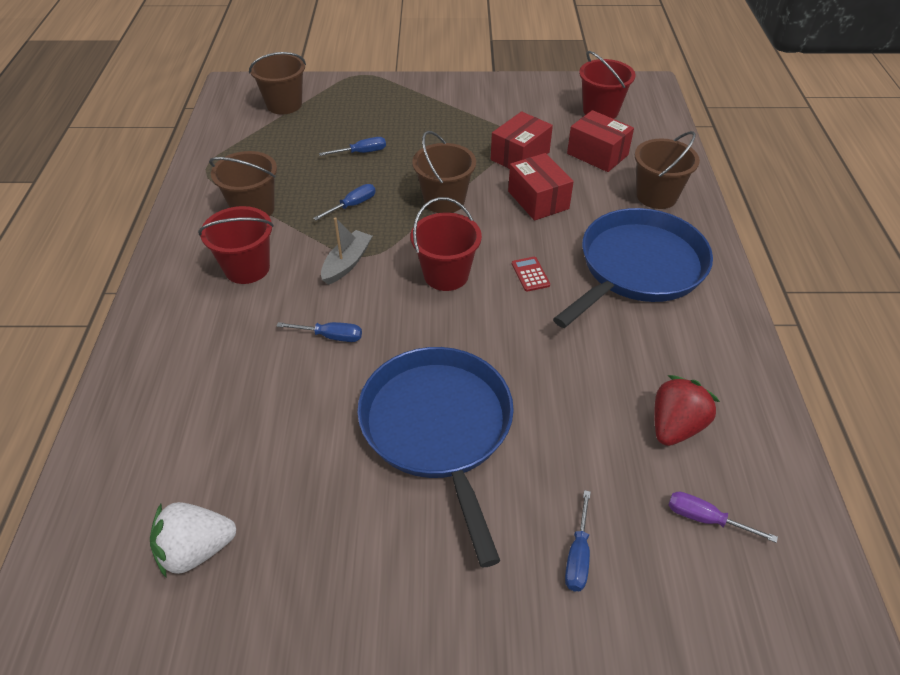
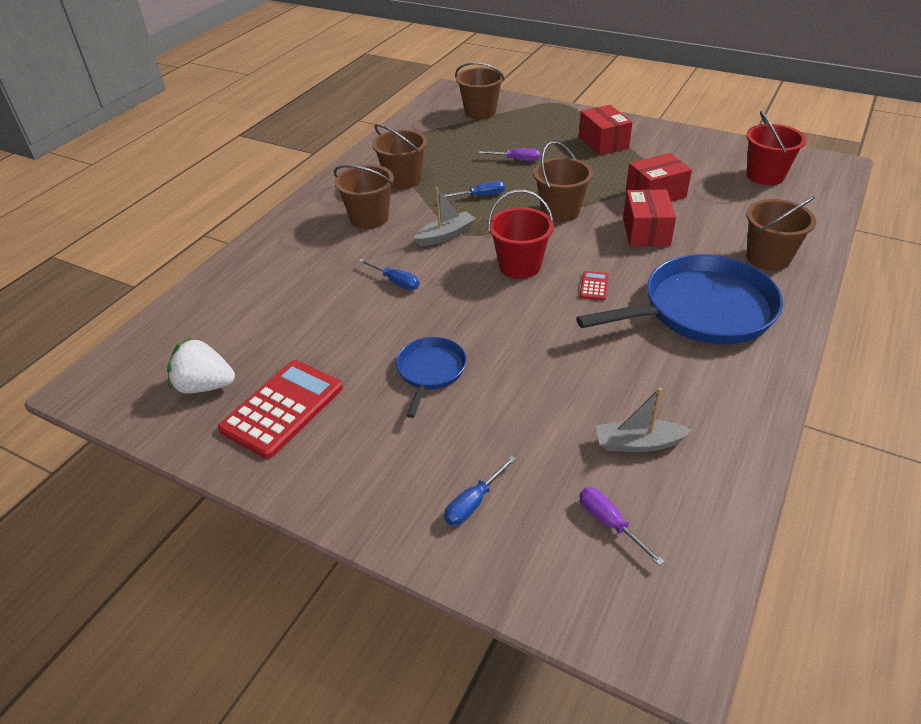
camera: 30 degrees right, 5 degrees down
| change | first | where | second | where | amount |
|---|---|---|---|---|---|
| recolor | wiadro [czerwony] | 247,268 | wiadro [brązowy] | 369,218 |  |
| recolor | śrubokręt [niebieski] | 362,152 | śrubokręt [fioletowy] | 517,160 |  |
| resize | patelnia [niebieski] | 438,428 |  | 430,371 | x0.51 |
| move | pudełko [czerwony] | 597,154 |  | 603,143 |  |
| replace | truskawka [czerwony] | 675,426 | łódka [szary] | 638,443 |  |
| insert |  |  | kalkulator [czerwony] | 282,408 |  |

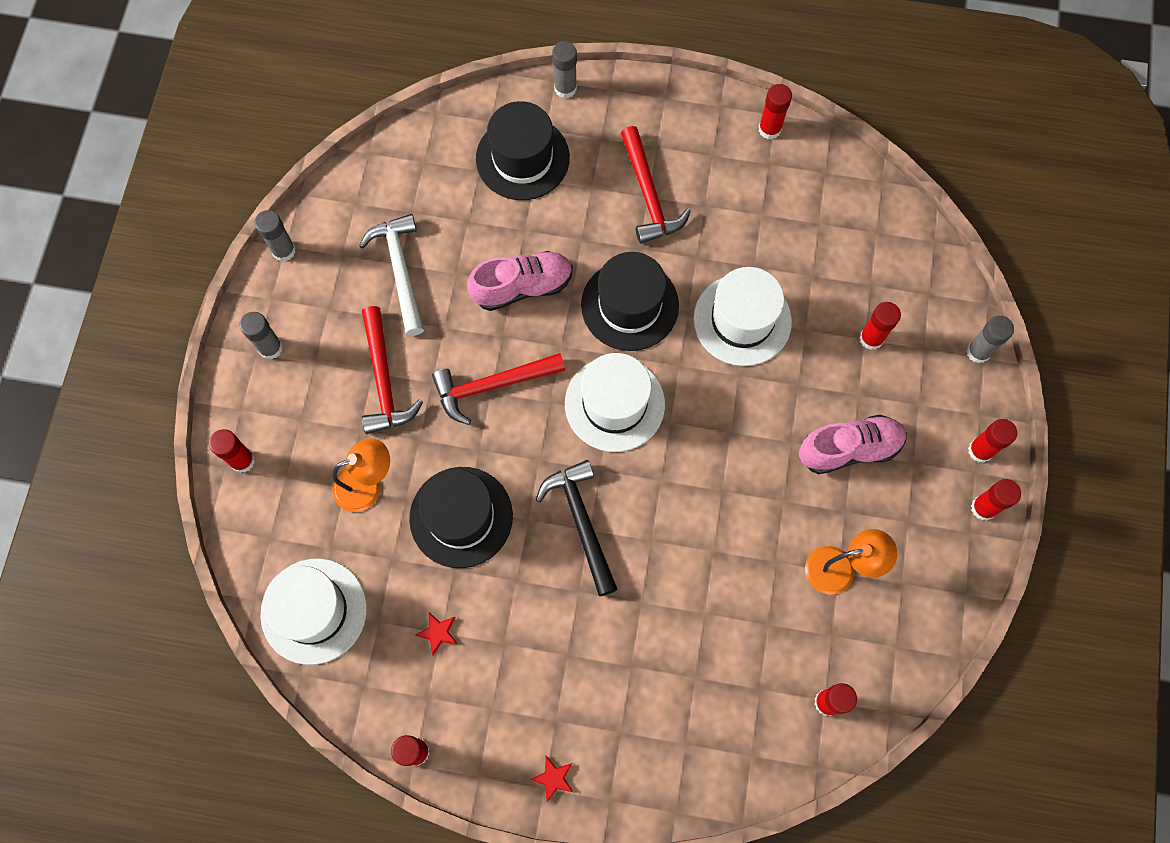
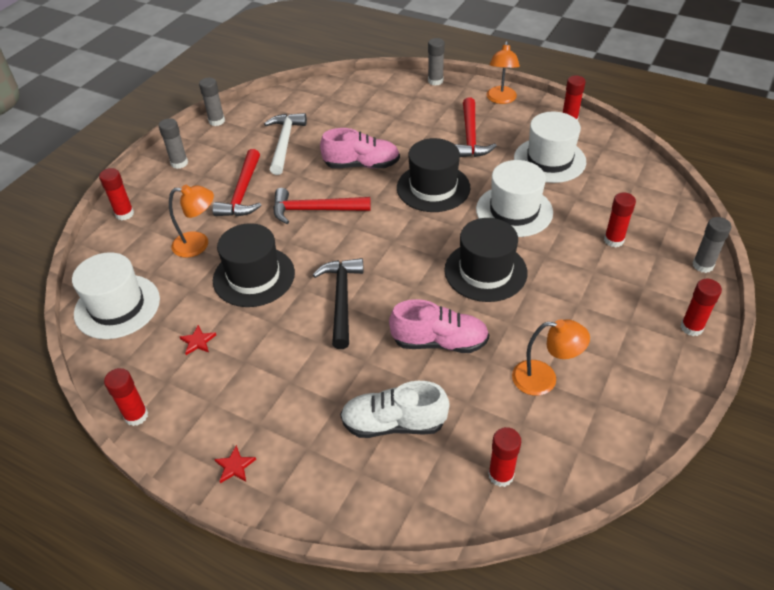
camera: 20 degrees right, 25 degrees down
| change | first | where | second | where | amount |
|---|---|---|---|---|---|
| move | kapelusz [czarny] | 522,158 |  | 485,271 |  |
| move | kapelusz [biały] | 614,404 |  | 549,160 |  |
| move | but [różowy] | 849,449 |  | 439,342 |  |
| delete | klej w sztyfcie [czerwony] | 983,508 |  |  |  |
| insert |  |  | but [biały] | 394,423 |  |
| insert |  |  | lampka [pomarańczowy] | 501,99 |  |

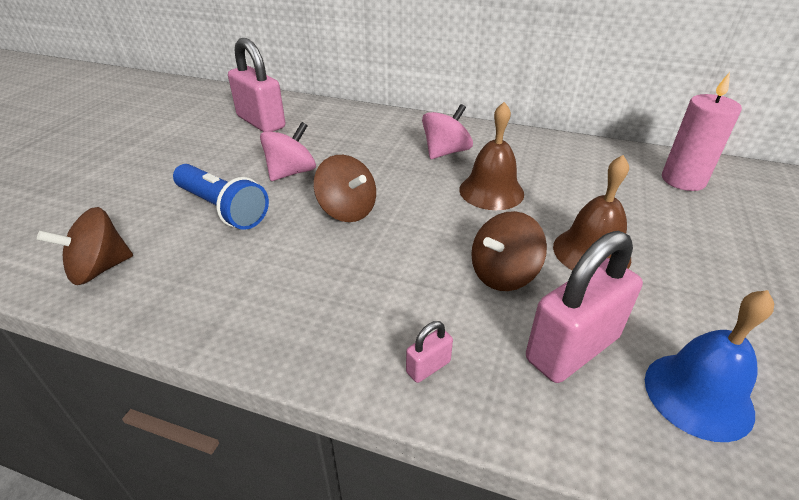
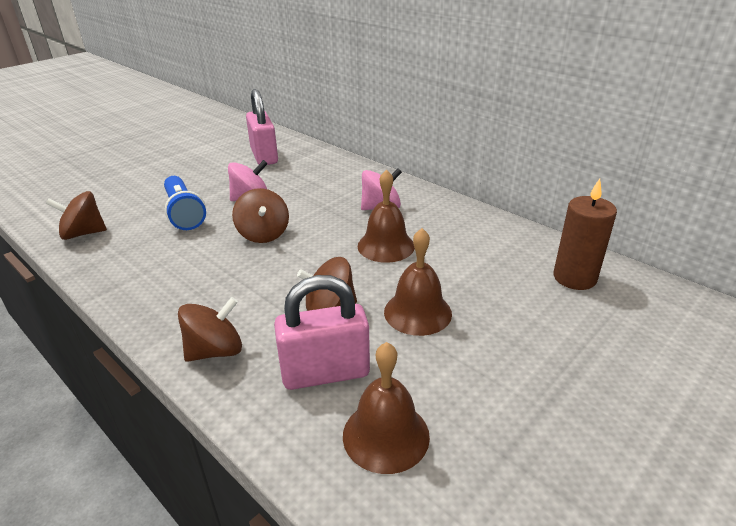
camera: 25 degrees right, 5 degrees down
| change | first | where | second | where | amount |
|---|---|---|---|---|---|
| replace | kłódka [różowy] | 428,367 | bączek [brązowy] | 215,351 |  |
| recolor | dzwonek [niebieski] | 698,395 | dzwonek [brązowy] | 386,435 |  |
| recolor | świeca [różowy] | 683,180 | świeca [brązowy] | 574,278 |  |

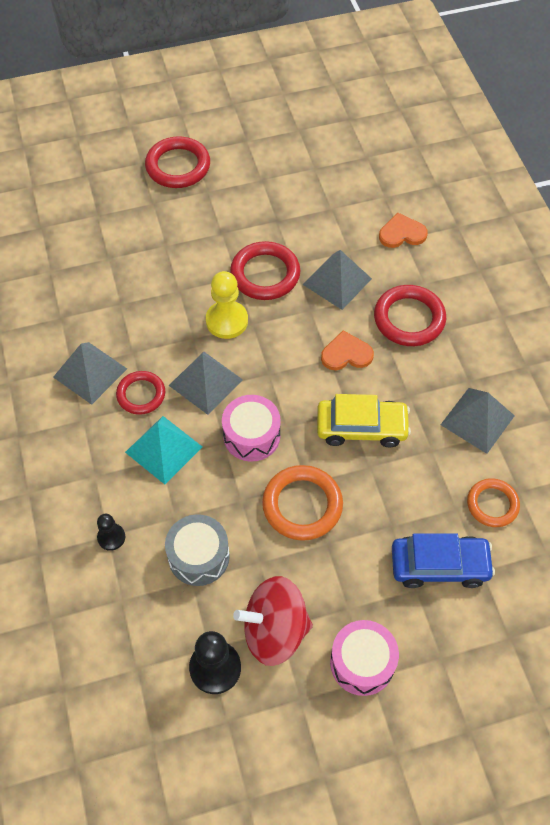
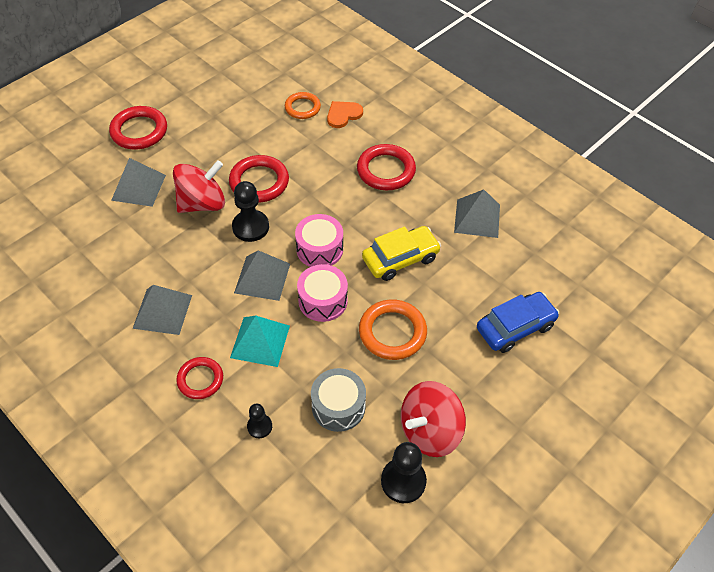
camera: 30 degrees left, 5 degrees down
| change | first | where | second | where | amount |
|---|---|---|---|---|---|
| move | pierścień [czerwony] | 141,394 |  | 200,379 |  |
| recolor | pionek [żółty] | 227,321 | pionek [czarny] | 250,227 |  |
| move | piramida [szary] | 337,281 |  | 138,187 |  |
| delete | serce [pomarańczowy] | 346,354 |  |  |  |
| move | bęben [różowy] | 362,662 |  | 319,249 |  |
| move | pierścień [pomarańczowy] | 492,504 |  | 302,108 |  |
| insert |  |  | bączek [czerwony] | 202,203 |  |

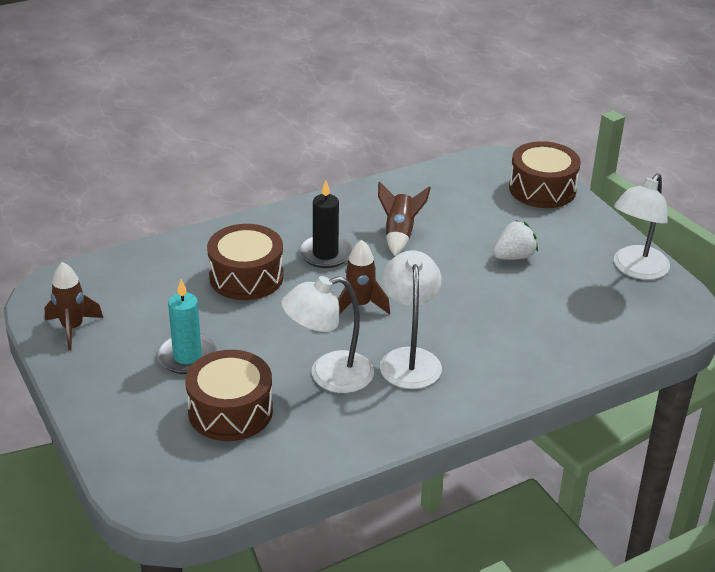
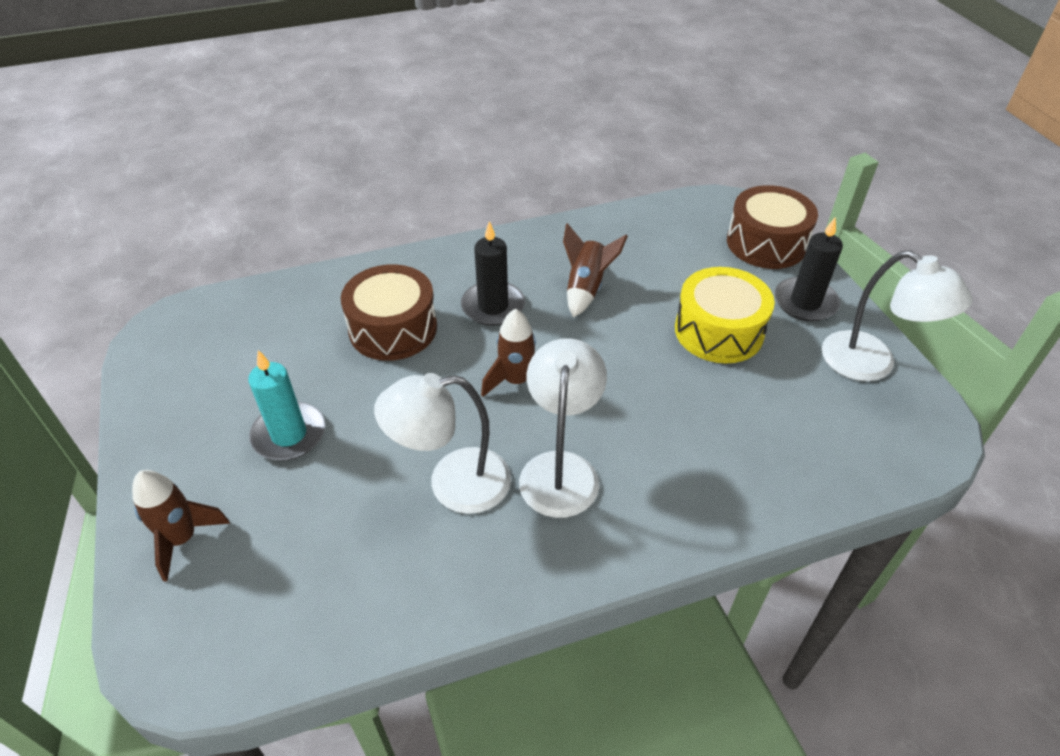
camera: 10 degrees right, 10 degrees up
| change | first | where | second | where | amount |
|---|---|---|---|---|---|
| move | rakieta [brązowy] | 72,328 |  | 182,539 |  |
| delete | bęben [brązowy] | 230,411 |  |  |  |
| replace | truskawka [biały] | 514,256 | bęben [żółty] | 718,331 |  |
| rotate | lampka [biały] | 635,269 |  | 871,364 | 90 degrees counterclockwise |
| insert |  |  | świeca [czarny] | 805,302 |  |

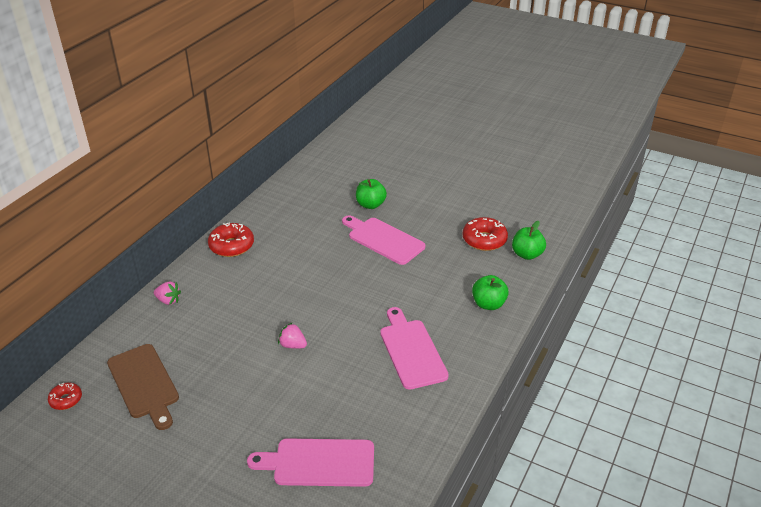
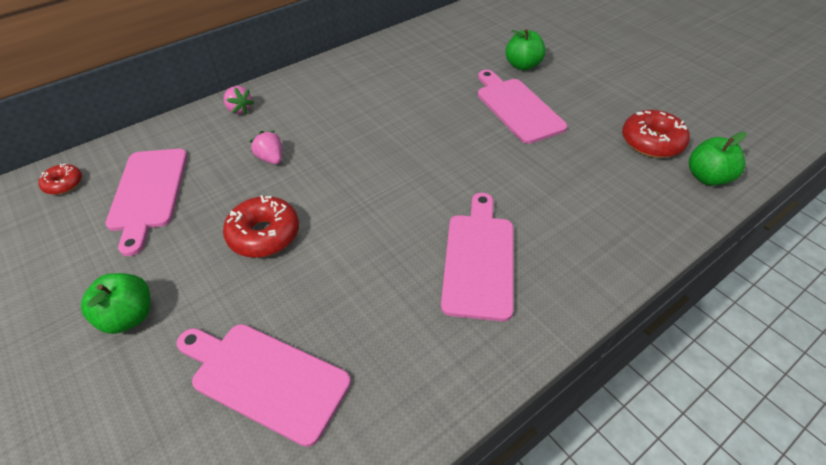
camera: 25 degrees right, 10 degrees up
| change | first | where | second | where | amount |
|---|---|---|---|---|---|
| recolor | deska do krojenia [brązowy] | 144,383 | deska do krojenia [różowy] | 148,193 |  |
| move | donut [czerwony] | 231,246 |  | 264,234 |  |
| move | truskawka [różowy] | 293,345 |  | 271,158 |  |
| move | jabłko [zielony] | 488,304 |  | 129,316 |  |

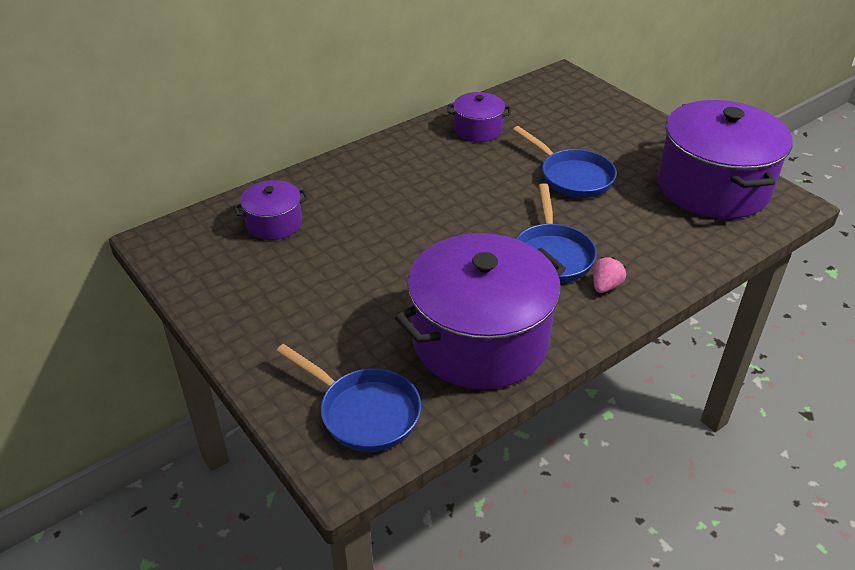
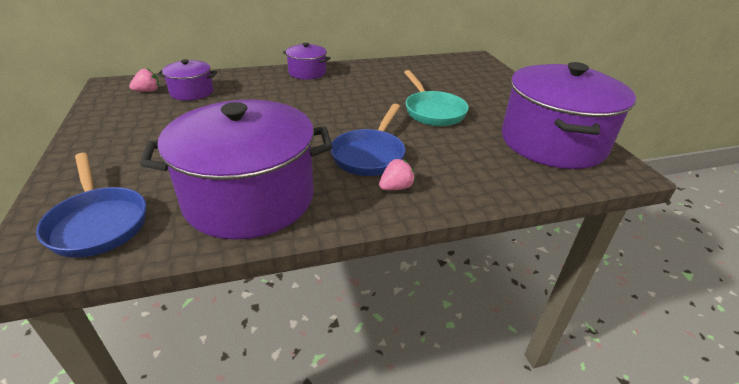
camera: 20 degrees right, 5 degrees down
| change | first | where | second | where | amount |
|---|---|---|---|---|---|
| move | garnek [fioletowy] | 478,129 |  | 307,72 |  |
| recolor | patelnia [niebieski] | 572,177 | patelnia [turkusowy] | 432,111 |  |
| insert |  |  | truskawka [różowy] | 148,91 |  |

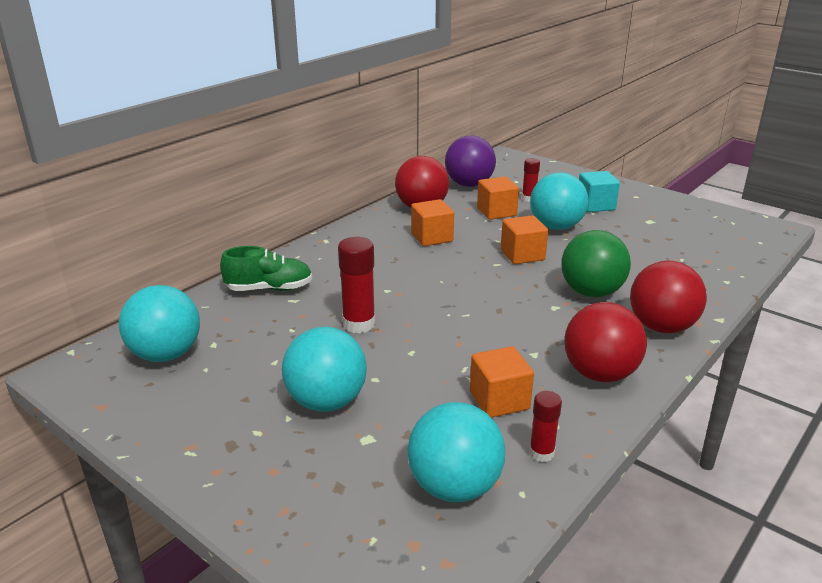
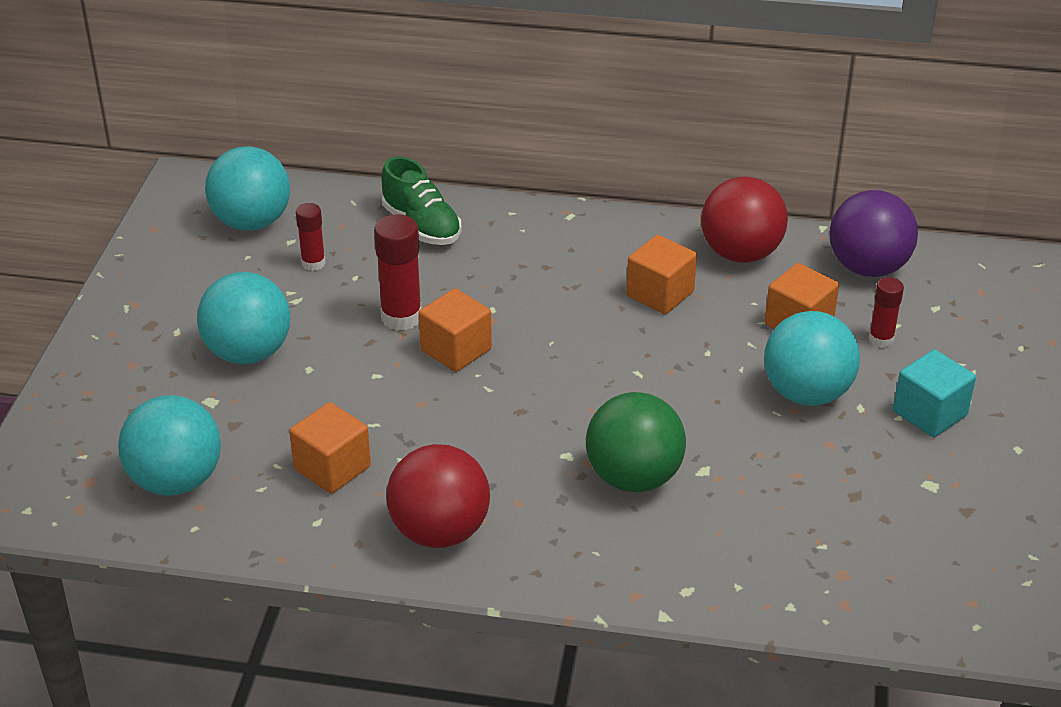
camera: 60 degrees right, 10 degrees up
| change | first | where | second | where | amount |
|---|---|---|---|---|---|
| move | sześcian [pomarańczowy] | 522,255 |  | 456,350 |  |
| move | klej w sztyfcie [czerwony] | 541,453 |  | 313,263 |  |
| delete | piłka [czerwony] | 661,327 |  |  |  |

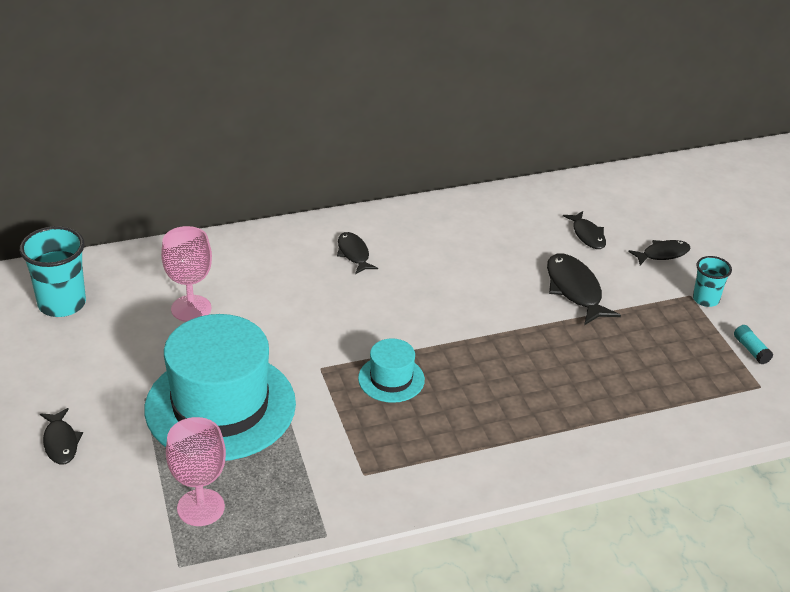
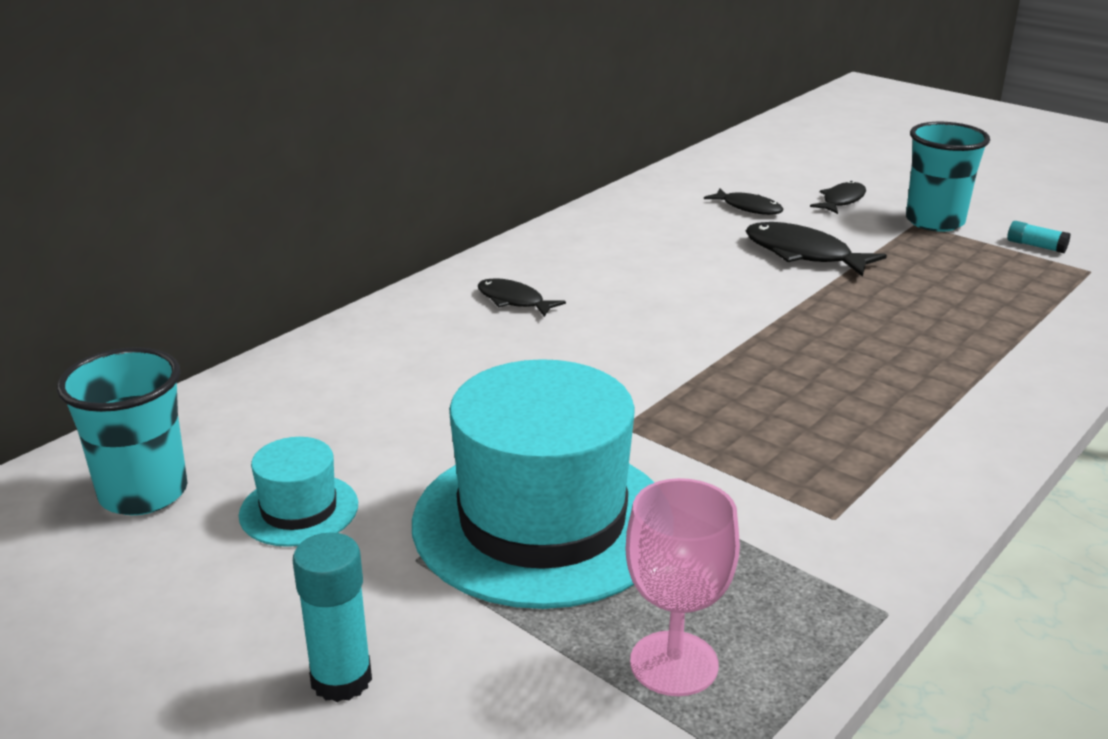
camera: 30 degrees left, 10 degrees down
| change | first | where | second | where | amount |
|---|---|---|---|---|---|
| replace | ryba [czarny] | 61,442 | klej w sztyfcie [turkusowy] | 341,679 |  |
| delete | kielich [różowy] | 191,308 |  |  |  |
| move | kapelusz [turkusowy] | 391,379 |  | 299,510 |  |
| resize | szklanka [turkusowy] | 705,299 |  | 934,222 | x1.71 |

